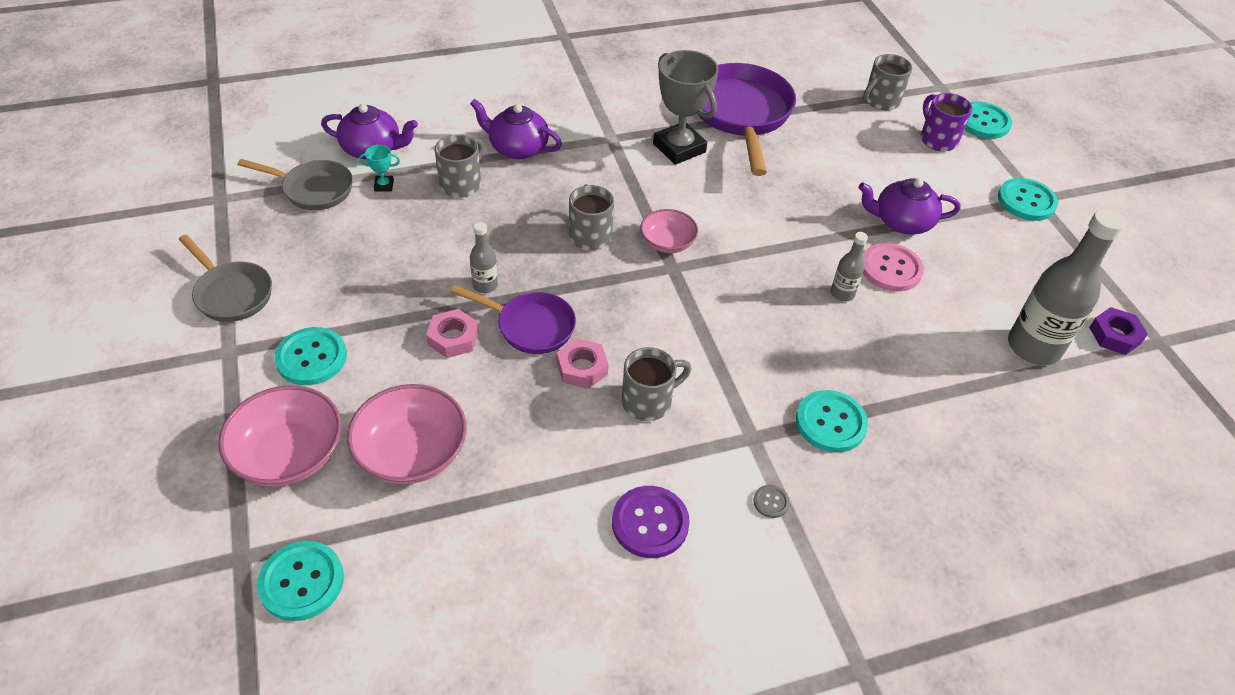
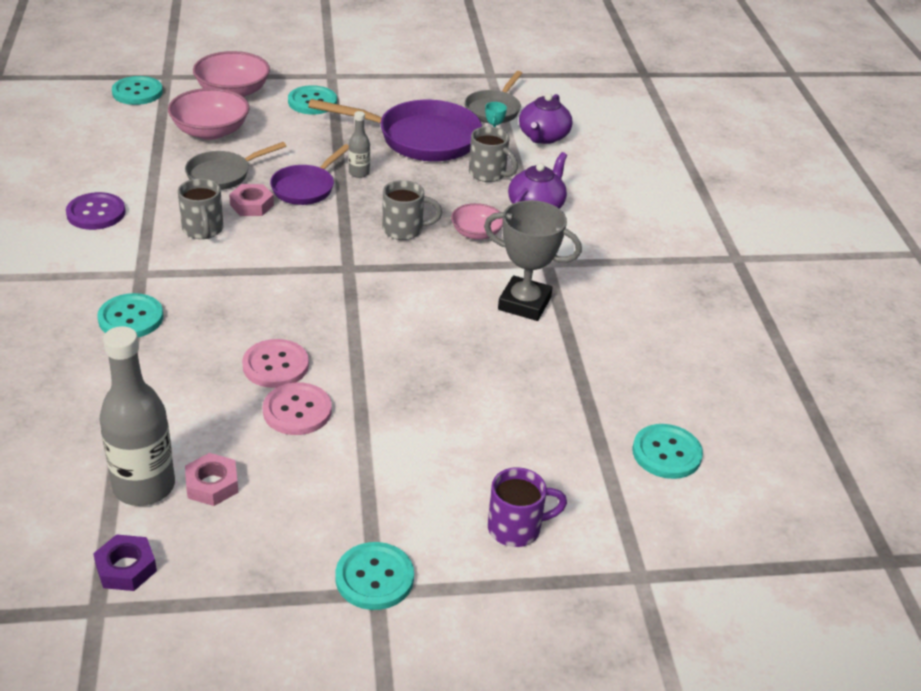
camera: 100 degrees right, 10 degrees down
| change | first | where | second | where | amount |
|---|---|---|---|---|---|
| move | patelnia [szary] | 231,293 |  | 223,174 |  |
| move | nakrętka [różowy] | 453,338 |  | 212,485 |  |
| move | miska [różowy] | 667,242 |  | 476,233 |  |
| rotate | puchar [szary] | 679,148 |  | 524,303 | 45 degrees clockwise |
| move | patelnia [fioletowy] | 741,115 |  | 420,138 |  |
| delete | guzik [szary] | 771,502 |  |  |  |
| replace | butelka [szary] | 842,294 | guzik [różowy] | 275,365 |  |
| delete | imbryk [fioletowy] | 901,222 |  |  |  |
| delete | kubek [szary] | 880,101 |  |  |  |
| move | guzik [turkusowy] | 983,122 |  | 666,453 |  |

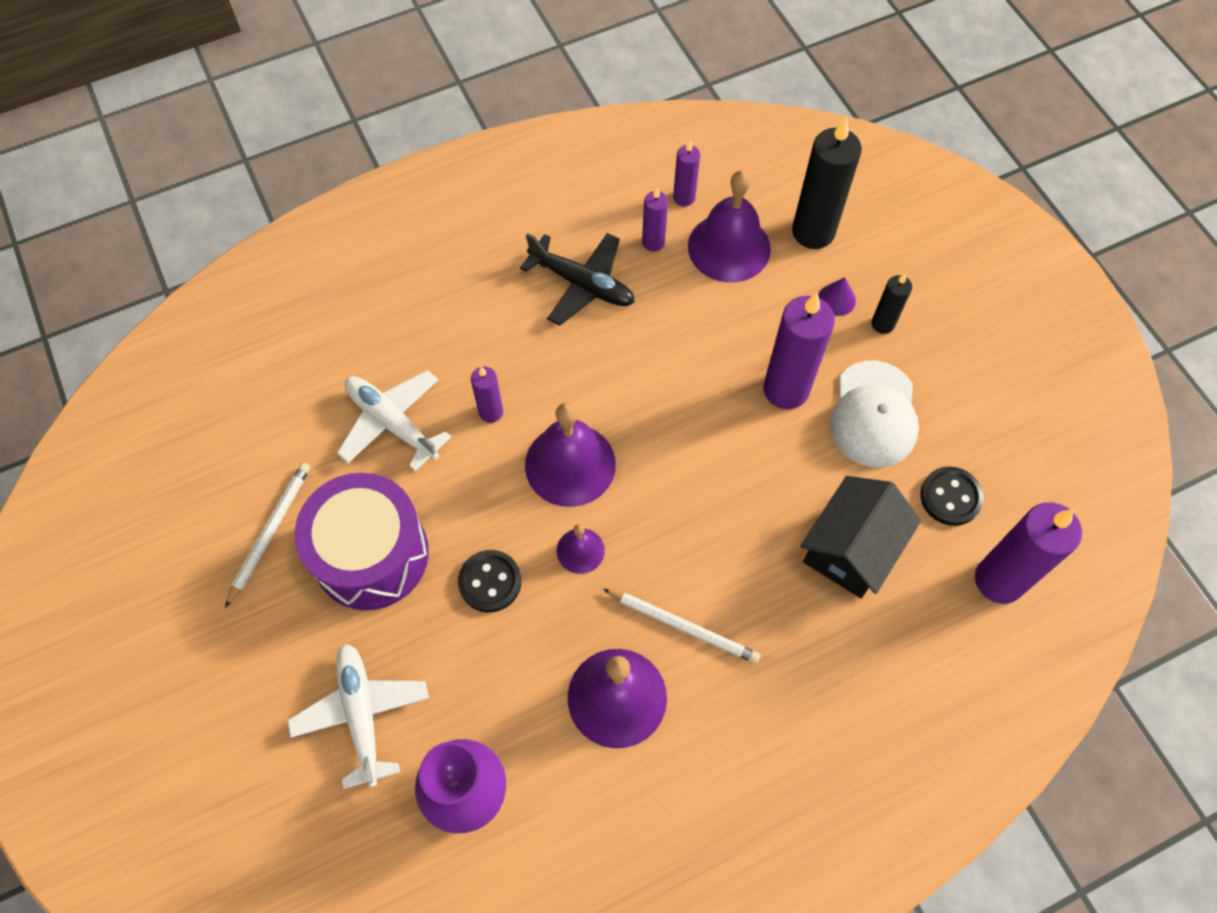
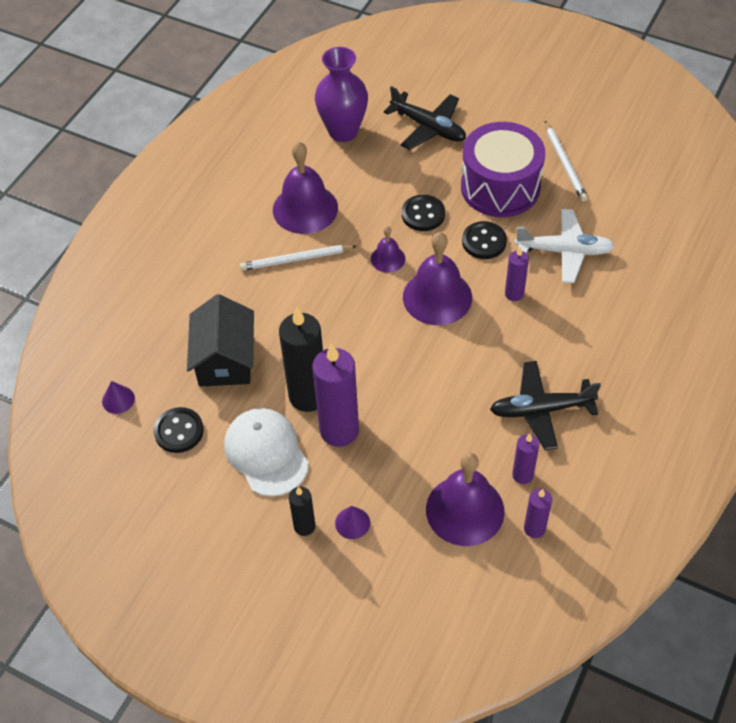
camera: 145 degrees right, 10 degrees down
| change | first | where | second | where | amount |
|---|---|---|---|---|---|
| recolor | samolot [biały] | 362,714 | samolot [czarny] | 428,127 |  |
| move | świeca [czarny] | 813,232 |  | 308,396 |  |
| replace | świeca [fioletowy] | 999,580 | stożek [fioletowy] | 118,399 |  |
| insert |  |  | guzik [czarny] | 484,242 |  |

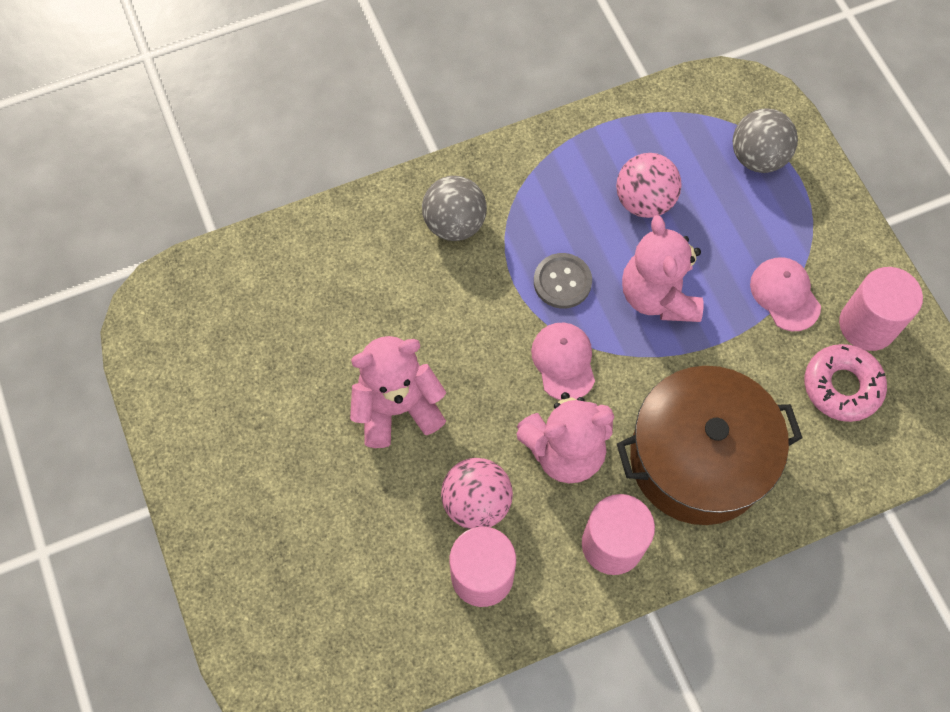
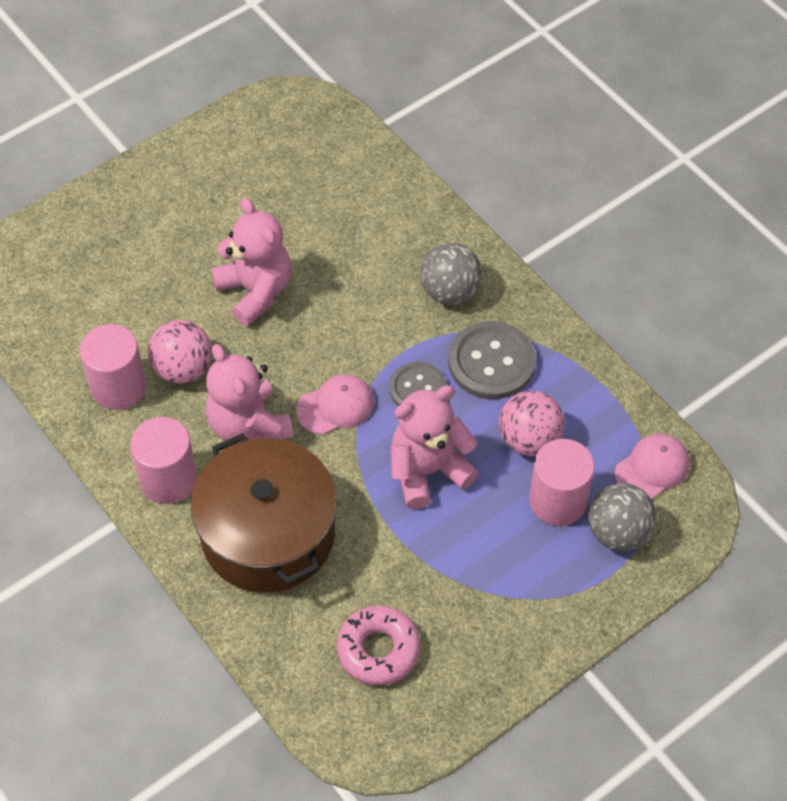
camera: 75 degrees right, 10 degrees down
| change | first | where | second | where | amount |
|---|---|---|---|---|---|
| move | czapka [różowy] | 784,294 |  | 652,468 |  |
| move | walec [różowy] | 867,325 |  | 558,501 |  |
| insert |  |  | guzik [szary] | 491,362 |  |

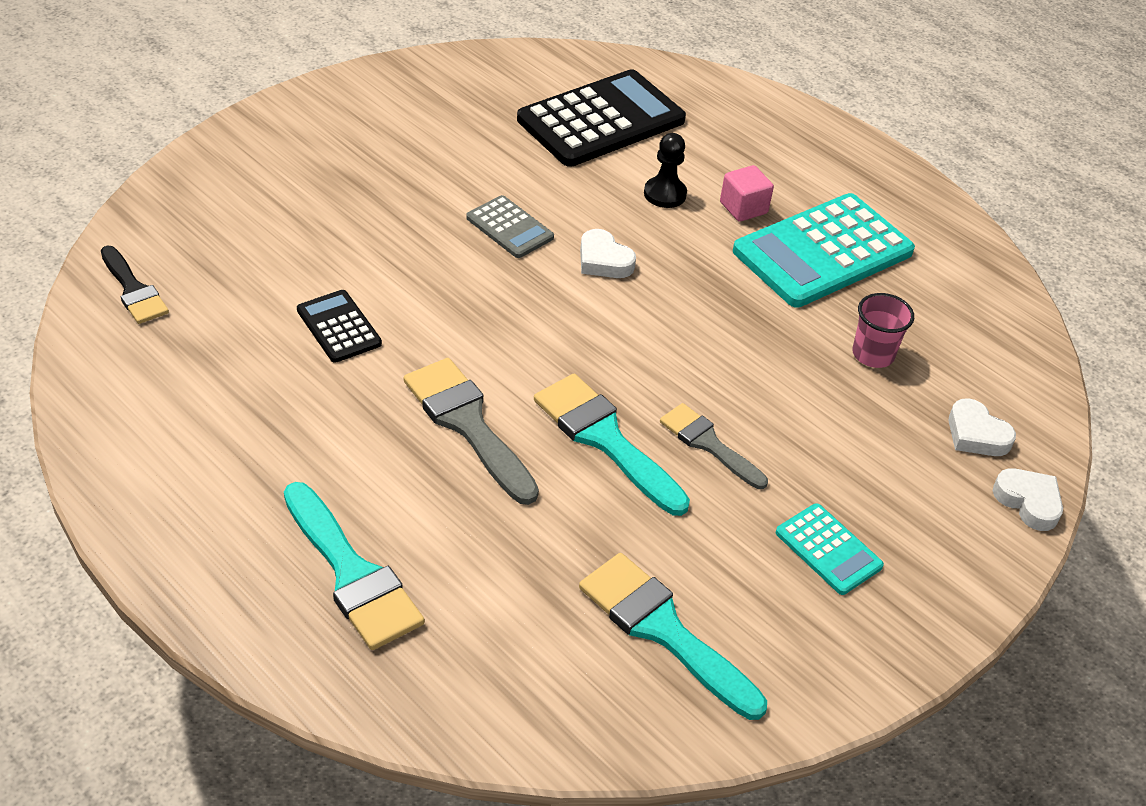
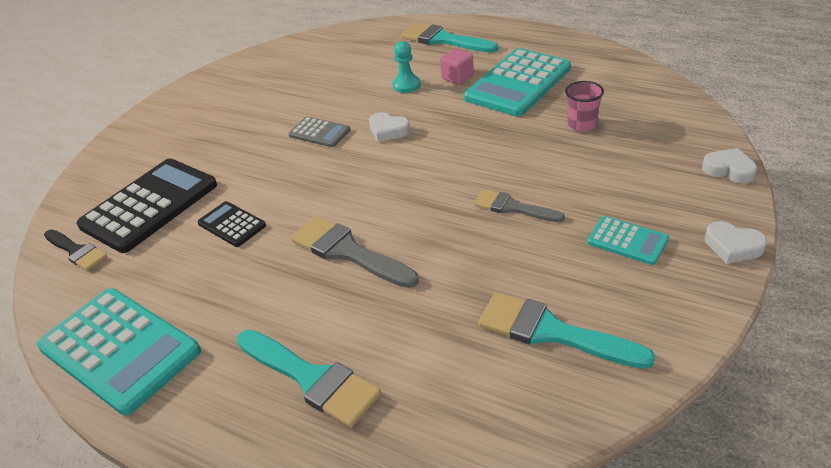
camera: 10 degrees left, 5 degrees down
| change | first | where | second | where | amount |
|---|---|---|---|---|---|
| move | kalkulator [czarny] | 601,120 |  | 149,205 |  |
| move | pędzel [turkusowy] | 605,439 |  | 443,40 |  |
| recolor | pionek [czarny] | 665,194 | pionek [turkusowy] | 406,85 |  |
| move | serce [biały] | 976,434 |  | 733,246 |  |
| insert |  |  | kalkulator [turkusowy] | 120,349 |  |

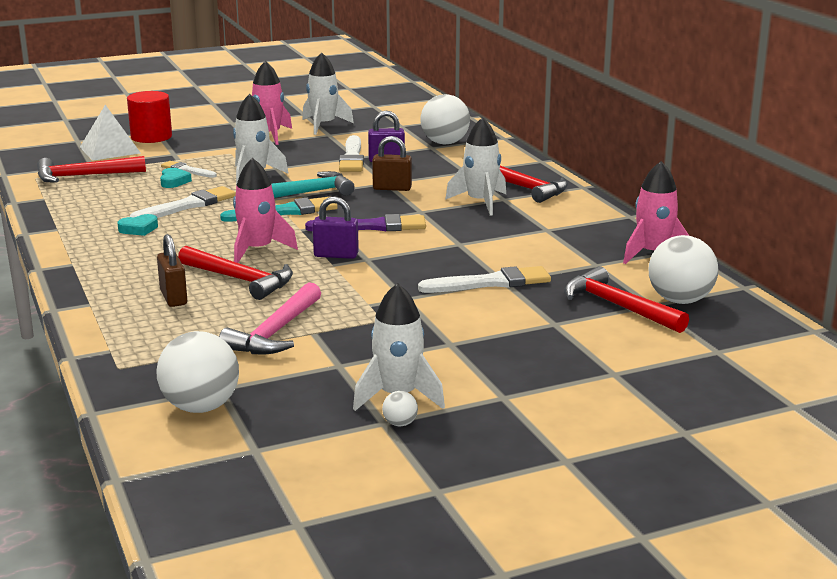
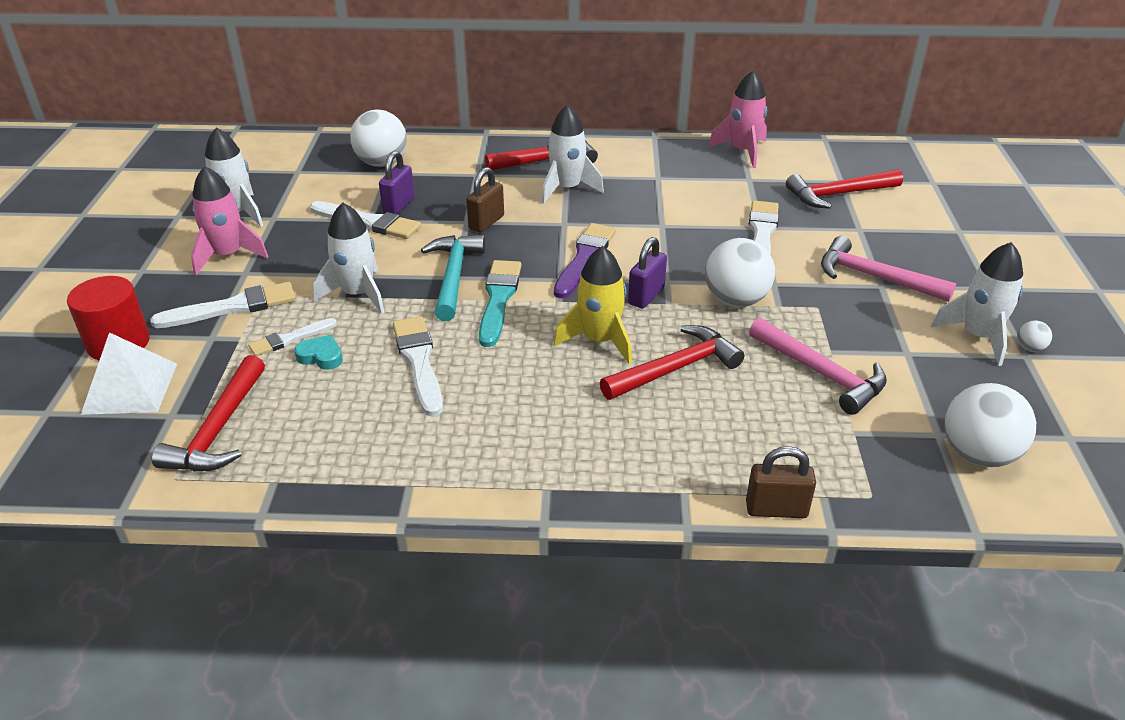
camera: 65 degrees left, 15 degrees up
| change | first | where | second | where | amount |
|---|---|---|---|---|---|
| delete | serce [turkusowy] | 139,229 |  |  |  |
| move | kłódka [brązowy] | 173,298 |  | 776,509 |  |
| recolor | rakieta [różowy] | 258,250 | rakieta [żółty] | 599,340 |  |
| move | piłka [biały] | 680,300 |  | 735,300 |  |
| insert |  |  | pędzel [biały] | 232,307 |  |
| insert |  |  | młotek [różowy] | 874,277 |  |

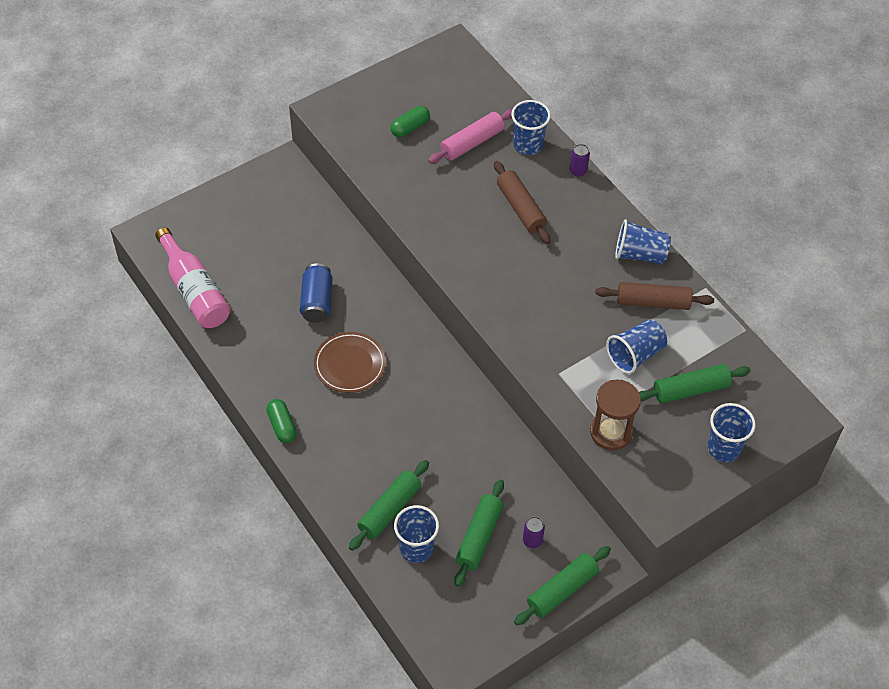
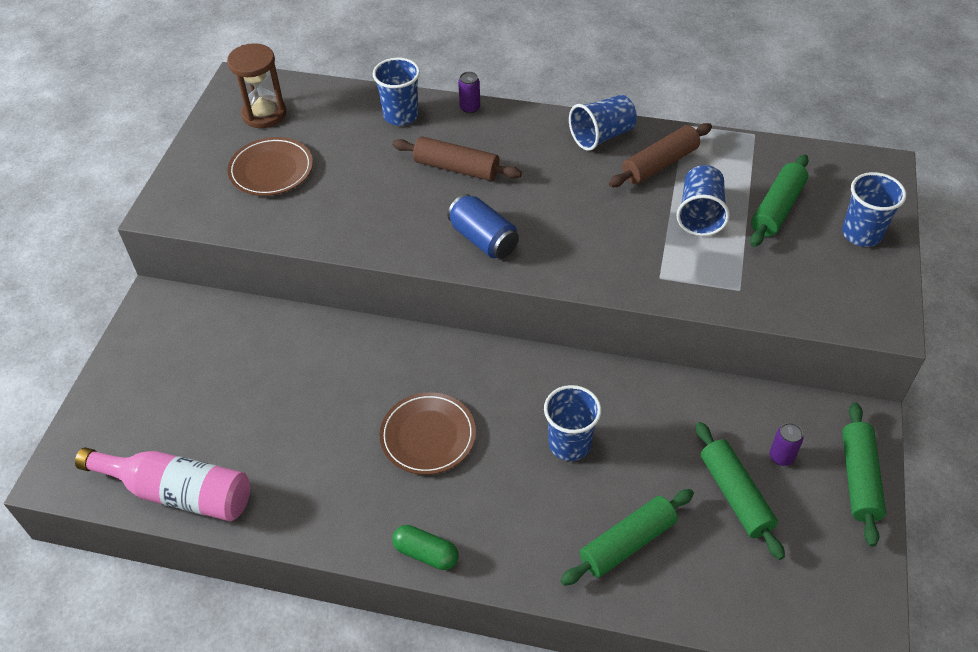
camera: 40 degrees left, 5 degrees down
| change | first | where | second | where | amount |
|---|---|---|---|---|---|
| move | puszka [niebieski] | 317,301 |  | 483,239 |  |
| rotate | wałek do ciasta [zielony] | 390,510 |  | 627,543 | 60 degrees clockwise |
| replace | kapsułka [zielony] | 410,127 | talerz [brązowy] | 271,170 |  |
| move | szklanka [niebieski] | 416,548 |  | 569,444 |  |
| delete | wałek do ciasta [różowy] | 472,142 |  |  |  |
| move | klepsydra [brązowy] | 611,432 |  | 264,114 |  |

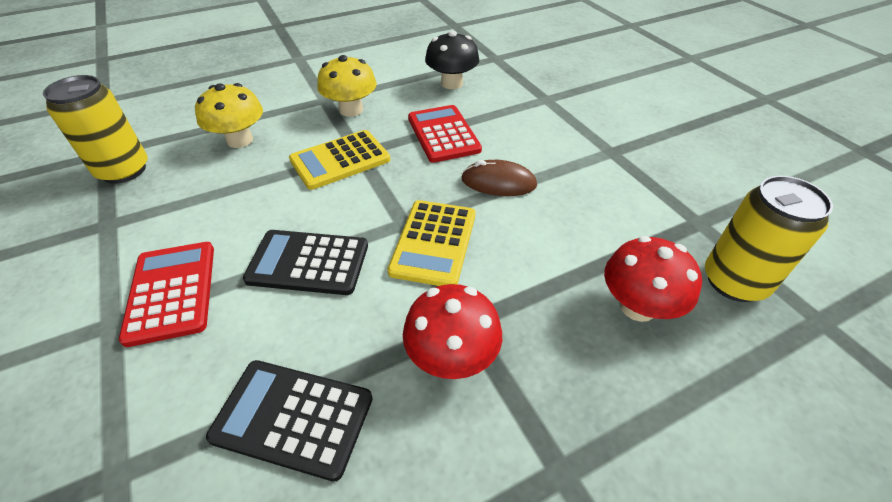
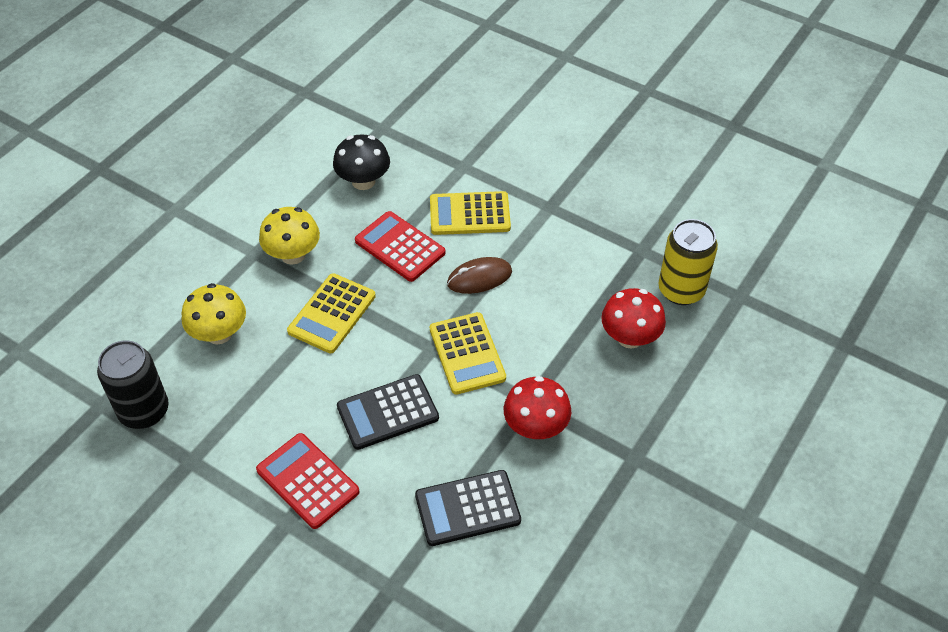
camera: 30 degrees left, 5 degrees up
| change | first | where | second | where | amount |
|---|---|---|---|---|---|
| recolor | puszka [żółty] | 124,170 | puszka [czarny] | 144,411 |  |
| insert |  |  | kalkulator [żółty] | 469,214 |  |

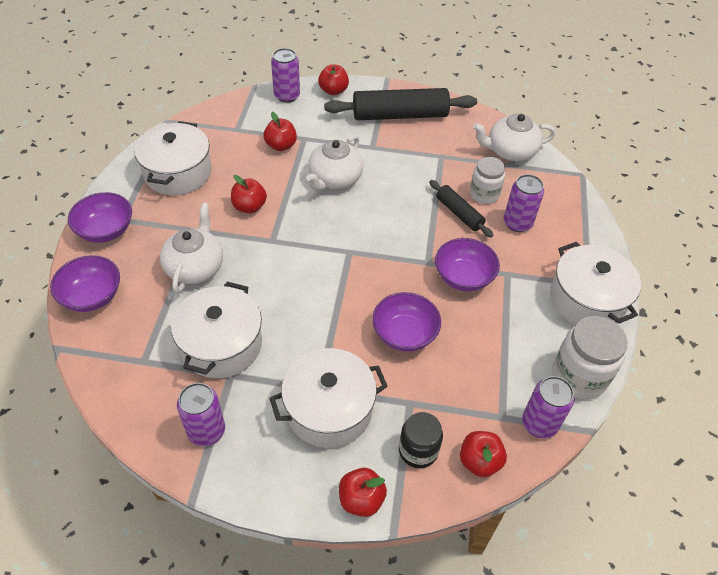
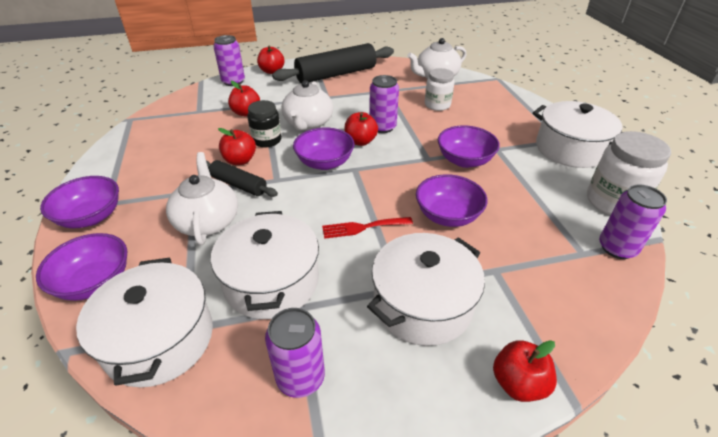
camera: 20 degrees left, 10 degrees down
| change | first | where | second | where | amount |
|---|---|---|---|---|---|
| move | garnek [biały] | 178,172 |  | 159,339 |  |
| move | słoik [czarny] | 418,450 |  | 267,140 |  |
| move | wałek do ciasta [czarny] | 459,213 |  | 238,185 |  |
| move | jabłko [czerwony] | 479,461 |  | 360,141 |  |
| move | puszka [fioletowy] | 517,223 |  | 382,127 |  |
| insert |  |  | miska [fioletowy] | 325,163 |  |
| insert |  |  | widelec [czerwony] | 362,227 |  |

